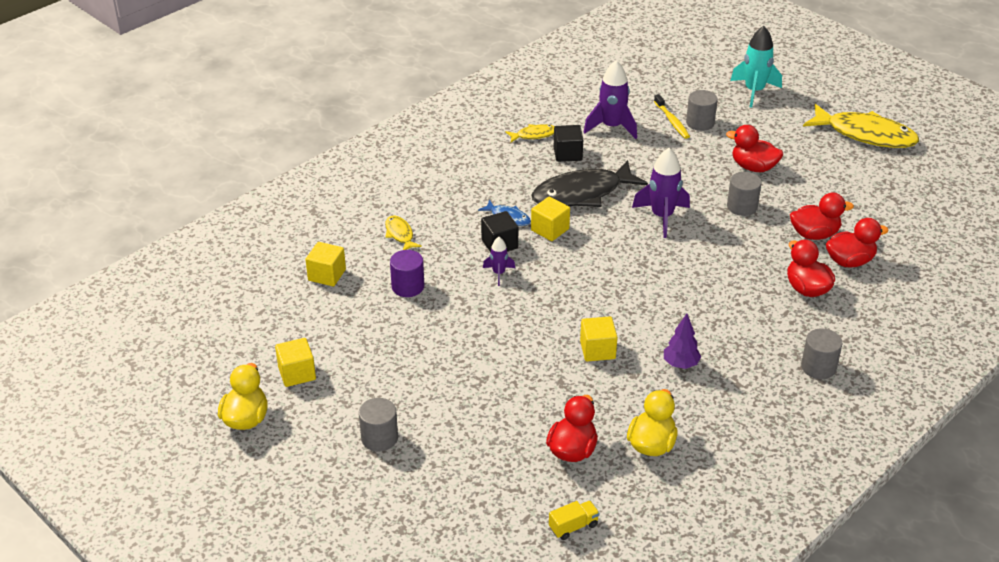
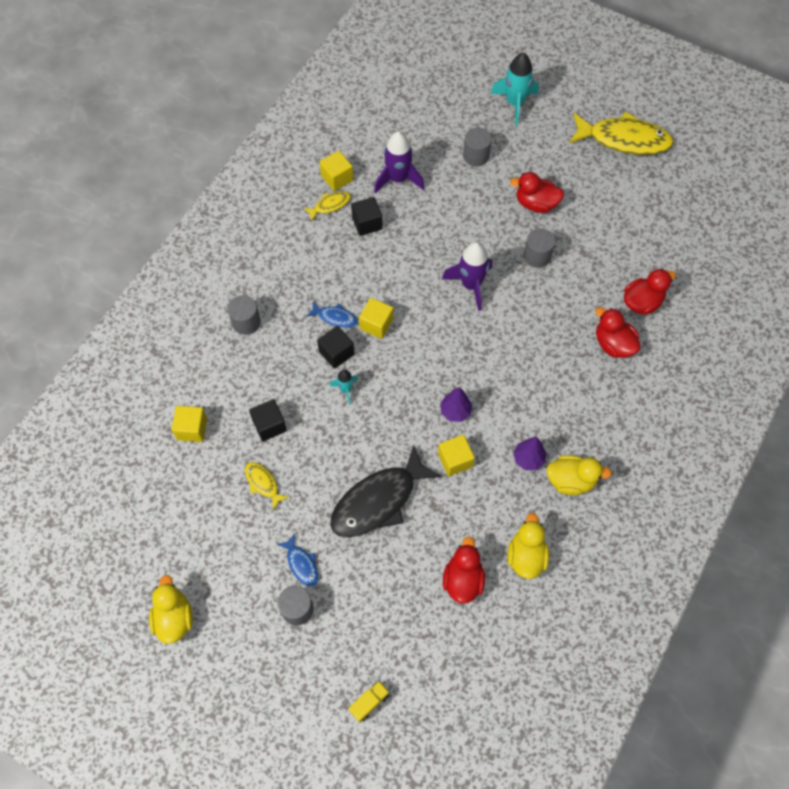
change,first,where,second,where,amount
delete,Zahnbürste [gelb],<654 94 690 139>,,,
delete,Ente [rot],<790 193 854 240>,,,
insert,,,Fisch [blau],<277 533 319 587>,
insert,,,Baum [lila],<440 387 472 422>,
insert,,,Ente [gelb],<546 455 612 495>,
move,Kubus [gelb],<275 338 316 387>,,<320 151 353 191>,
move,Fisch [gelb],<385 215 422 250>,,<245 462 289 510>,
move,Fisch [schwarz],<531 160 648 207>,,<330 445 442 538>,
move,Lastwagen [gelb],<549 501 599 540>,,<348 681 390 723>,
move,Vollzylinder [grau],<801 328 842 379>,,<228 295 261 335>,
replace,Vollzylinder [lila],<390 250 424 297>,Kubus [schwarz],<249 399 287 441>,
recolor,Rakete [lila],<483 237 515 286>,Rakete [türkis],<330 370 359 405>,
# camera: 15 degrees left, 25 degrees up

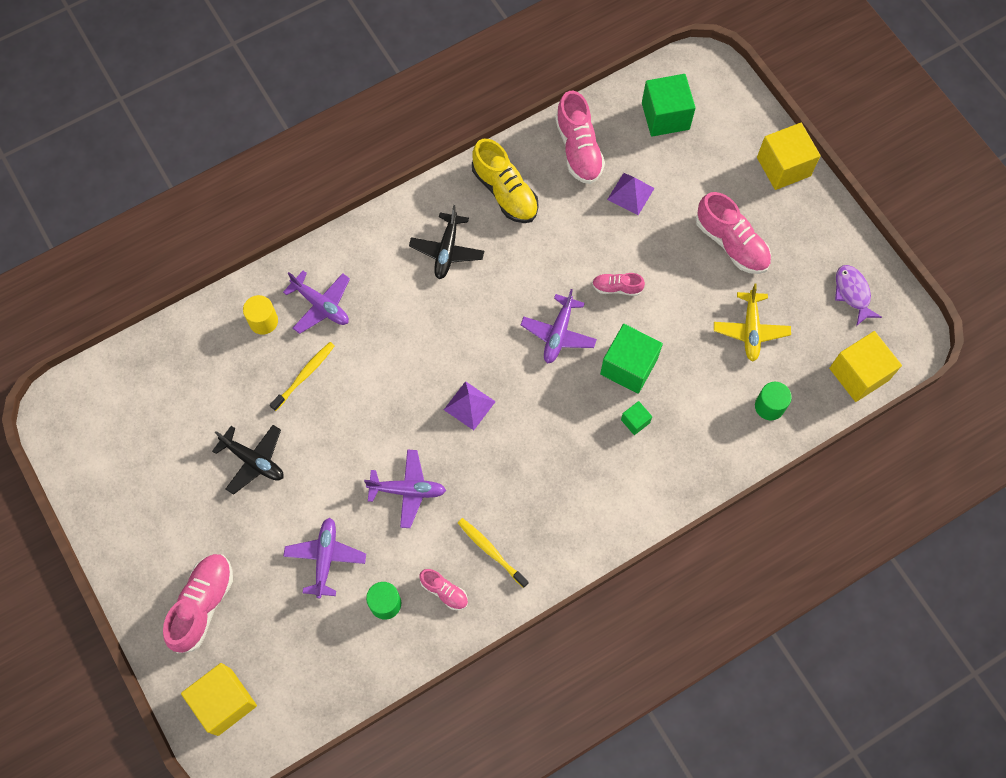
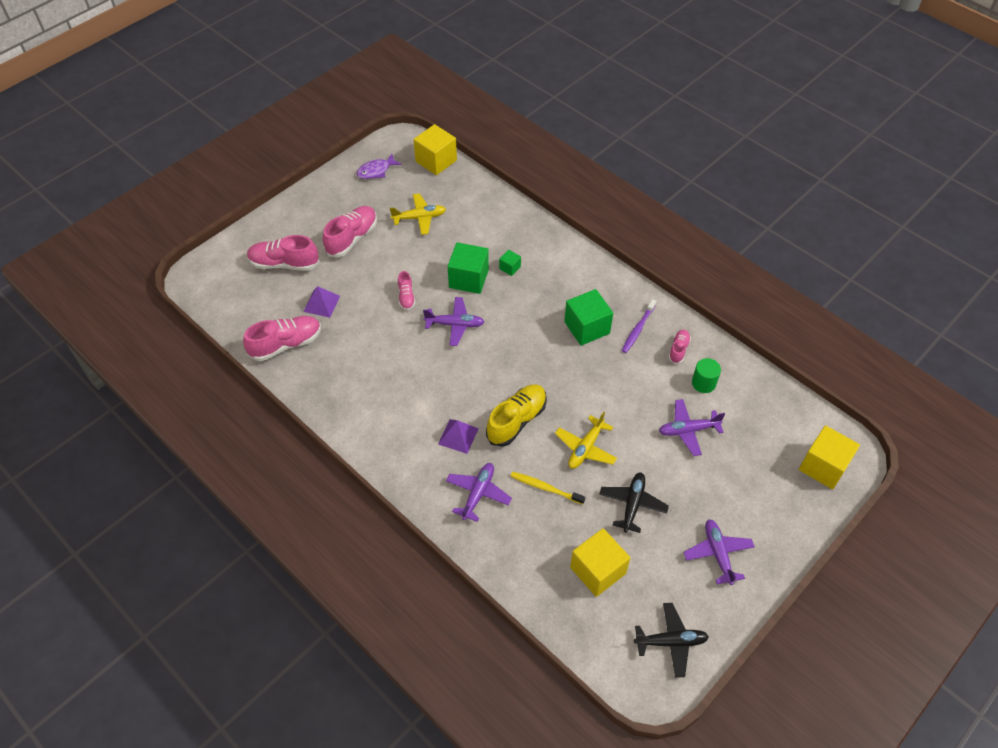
change,first,where,second,where,amount
delete,Vollzylinder [gelb],<243 295 278 335>,,,
delete,Vollzylinder [grün],<755 382 792 420>,,,
insert,,,Flugzeug [gelb],<555 412 617 469>,
move,Schuh [rosa],<163 554 233 653>,,<247 235 320 271>,
move,Flugzeug [lila],<364 450 446 528>,,<683 520 755 585>,
move,Flugzeug [schwarz],<409 205 484 279>,,<634 603 709 678>,
move,Pyramide [lila],<444 381 496 430>,,<438 419 479 454>,
move,Schuh [gelb],<472 139 539 223>,,<486 384 547 447>,
move,Kubus [grün],<642 74 696 137>,,<564 289 613 346>,
move,Kubus [gelb],<757 123 821 190>,,<570 528 630 597>,
recolor,Zahnbürste [gelb],<458 518 528 588>,Zahnbürste [lila],<622 299 656 353>,
# camera: 105 degrees left, 15 degrees down

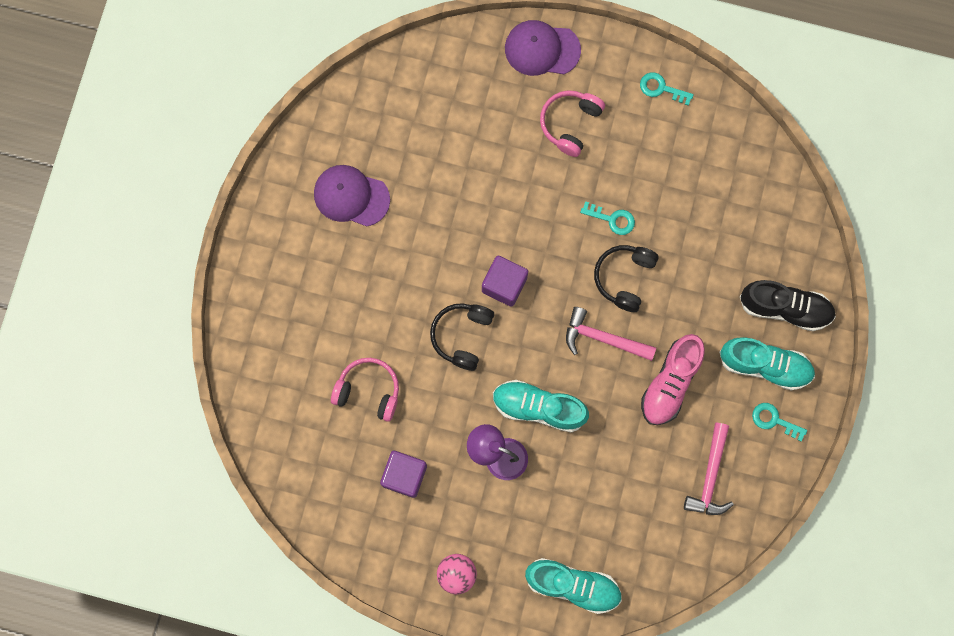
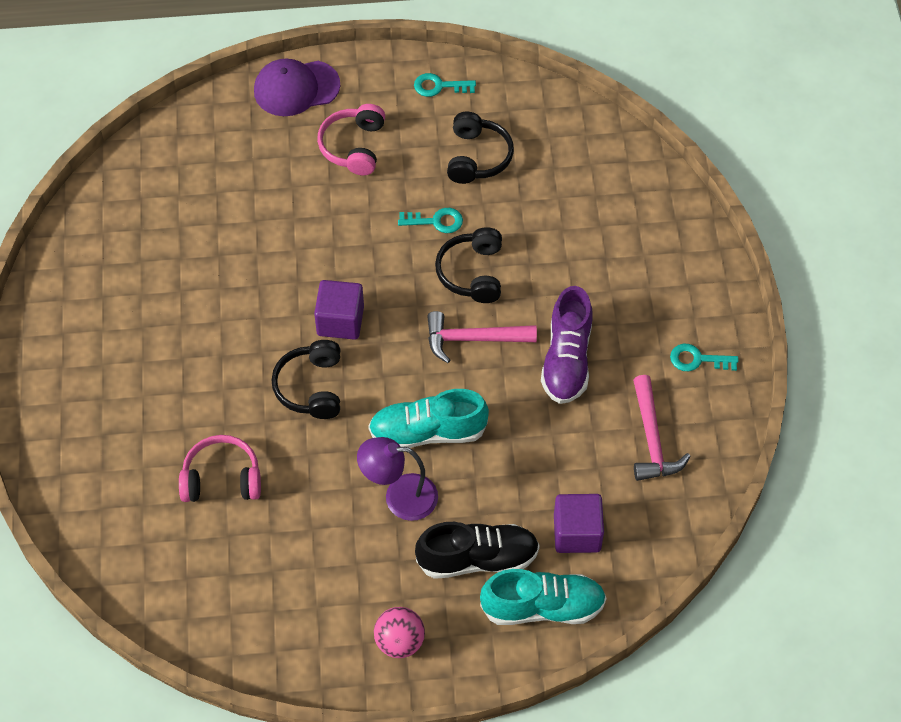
change,first,where,second,where,amount
delete,Kappe [lila],<314 165 390 227>,,,
delete,Schuh [türkis],<719 337 815 390>,,,
insert,,,Kopfhörer [schwarz],<447 112 514 184>,
move,Kubus [lila],<380 451 427 498>,,<554 494 604 553>,
move,Schuh [schwarz],<740 280 836 331>,,<415 522 540 579>,
recolor,Schuh [rosa],<641 334 705 425>,Schuh [lila],<541 286 593 404>,
# camera: 20 degrees left, 20 degrees down

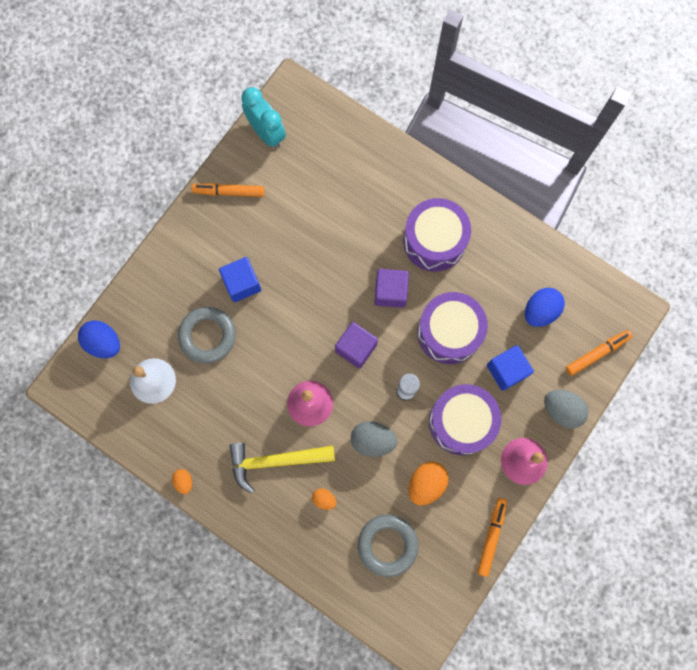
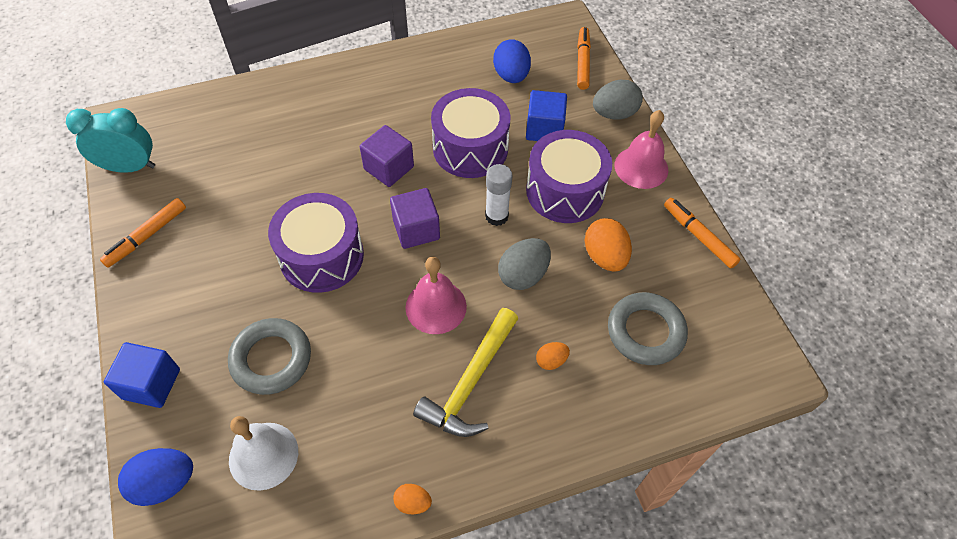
change,first,where,second,where,amount
move,Kubus [blau],<219 257 261 302>,,<104 342 180 408>,
move,Trommel [lila],<403 198 471 272>,,<268 193 364 293>,
# camera: 55 degrees left, 20 degrees down

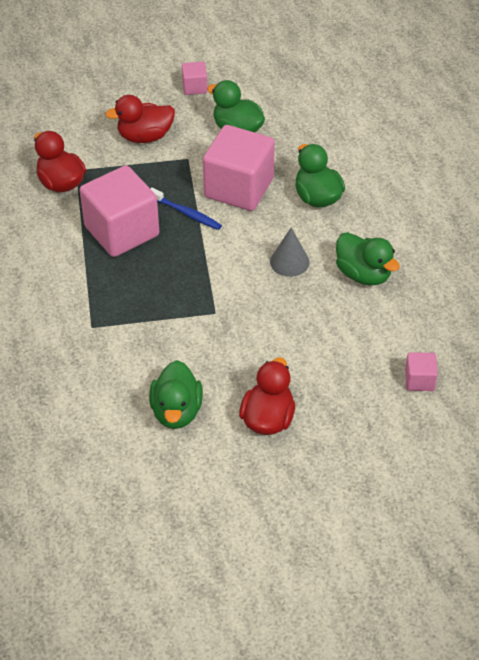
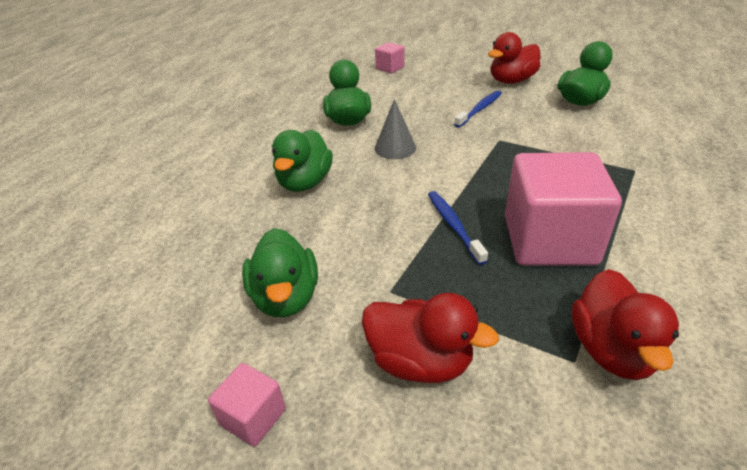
change,first,where,second,where,amount
delete,Kubus [rosa],<203 125 275 211>,,,
insert,,,Zahnbürste [blau],<454 91 502 128>,
# camera: 140 degrees left, 10 degrees down

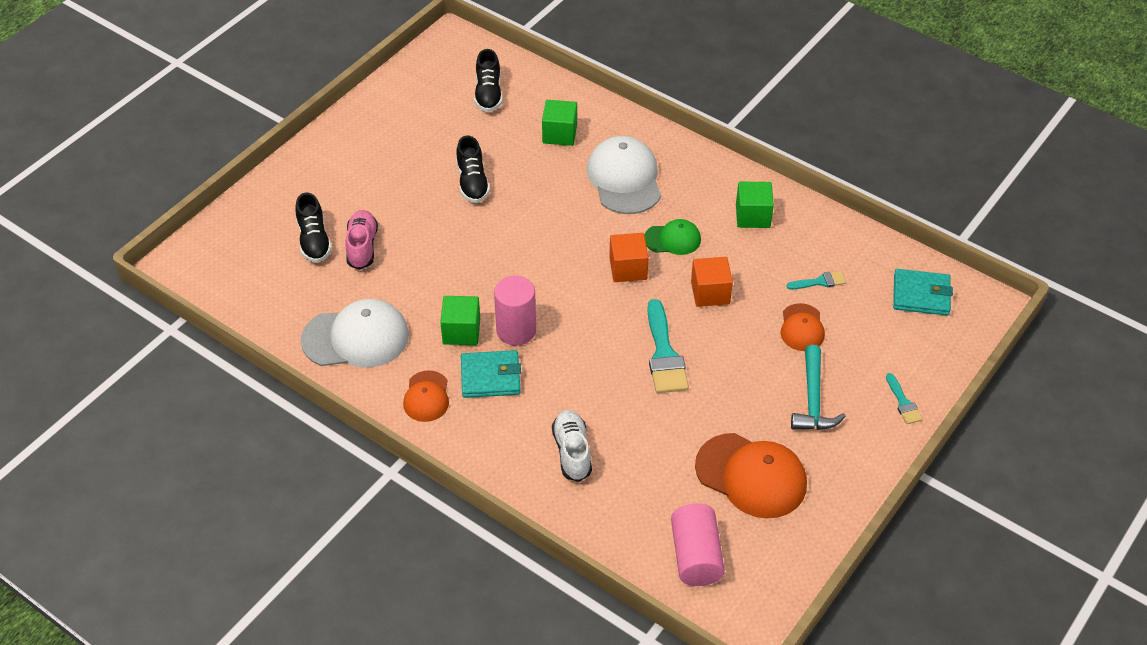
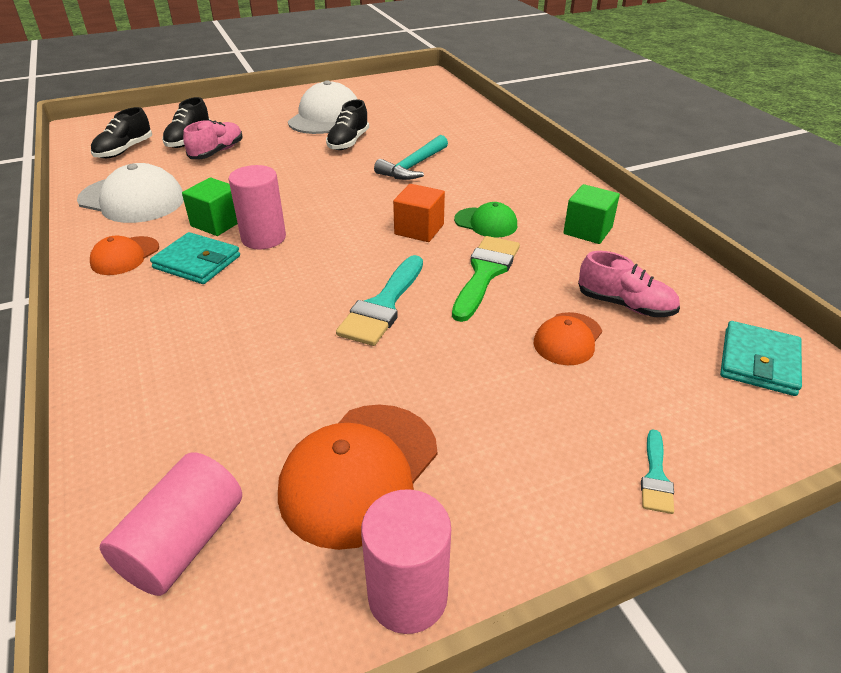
change,first,where,second,where,amount
delete,Kubus [grün],<542 100 577 146>,,,
delete,Schuh [weiß],<552 410 592 482>,,,
insert,,,Vollzylinder [rosa],<361 489 451 634>,
move,Schuh [schwarz],<474 49 503 112>,,<91 107 152 158>,
move,Kappe [weiß],<587 136 661 214>,,<288 80 358 134>,
move,Hammer [türkis],<791 345 846 430>,,<374 135 448 180>,
replace,Kubus [orange],<691 257 733 307>,Pinsel [grün],<452 236 520 322>,
replace,Pinsel [türkis],<787 271 846 289>,Schuh [rosa],<578 251 680 317>,
rotate,Kappe [orange],<695 433 807 518>,,<278 404 437 550>,60 degrees clockwise
rotate,Geldbörse [türkis],<893 269 953 316>,,<720 321 802 396>,75 degrees clockwise
# camera: 30 degrees right, 10 degrees down

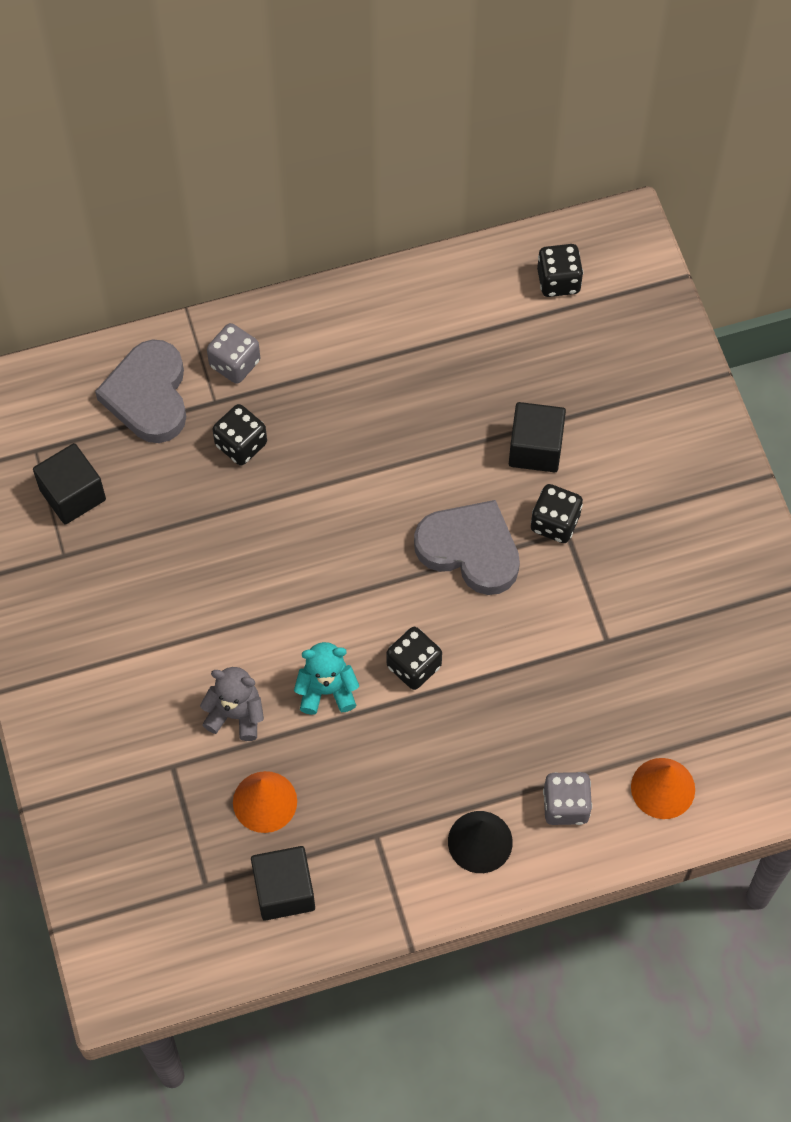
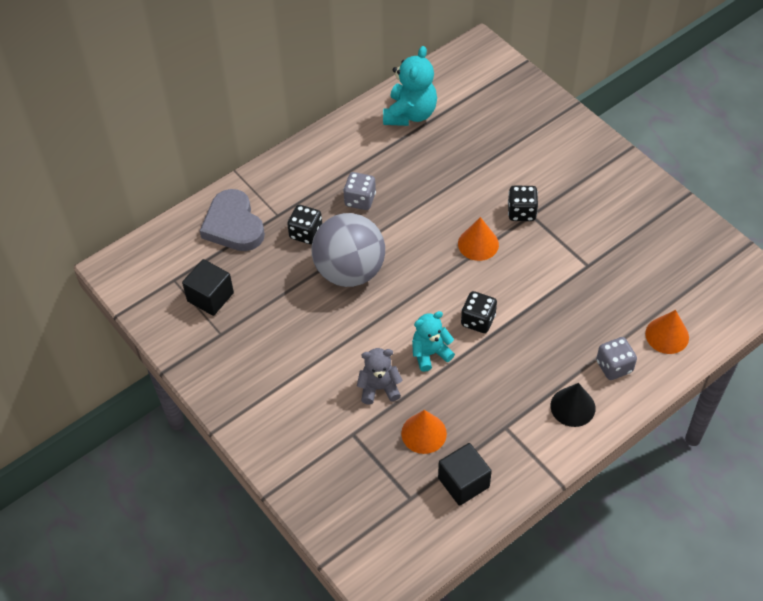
change,first,where,second,where,amount
delete,Kubus [schwarz],<509 402 566 472>,,,
delete,Spielwürfel [schwarz],<537 244 583 297>,,,
insert,,,Ball [grau],<312 213 385 287>,
insert,,,Teddybär [türkis],<383 46 437 126>,
move,Spielwürfel [grau],<207 323 260 384>,,<343 172 376 210>,
replace,Herz [grau],<414 500 520 595>,Kegel [orange],<458 217 499 261>,
# camera: 20 degrees left, 10 degrees down

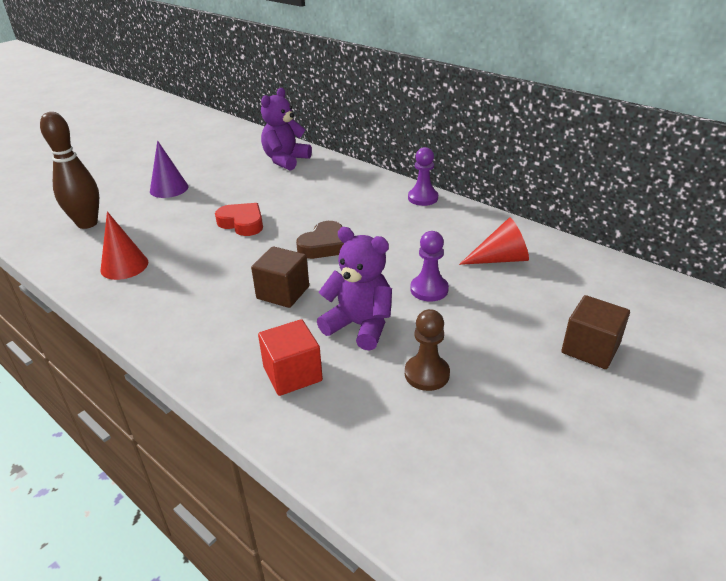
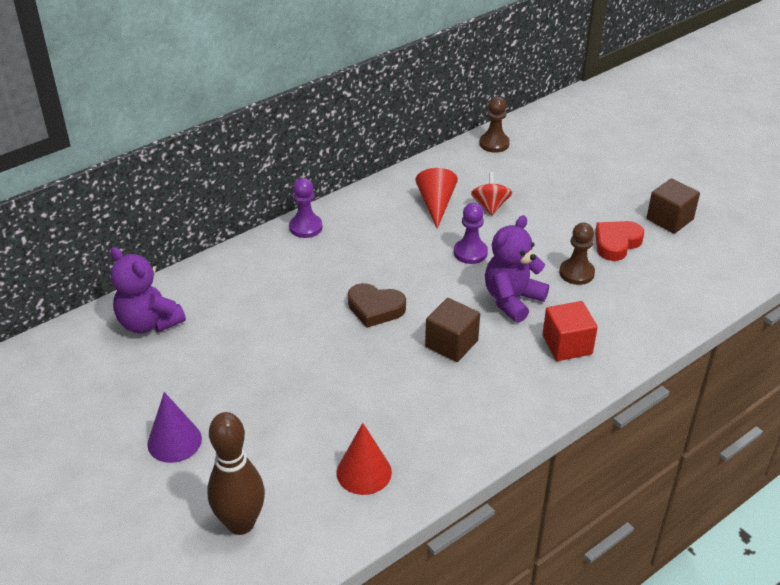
change,first,where,second,where,amount
insert,,,Kreisel [rot],<471 172 512 216>,
insert,,,Bauer [braun],<479 97 510 153>,
move,Herz [rot],<215 203 263 236>,,<595 221 644 261>,
move,Kubus [braun],<561 295 630 369>,,<646 178 700 234>,
rotate,Herz [braun],<296 221 344 259>,,<348 283 406 328>,150 degrees clockwise
# camera: 80 degrees left, 5 degrees up

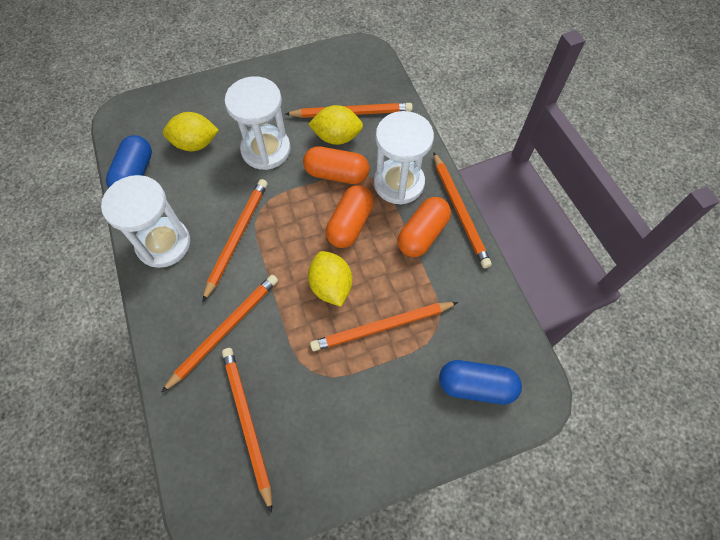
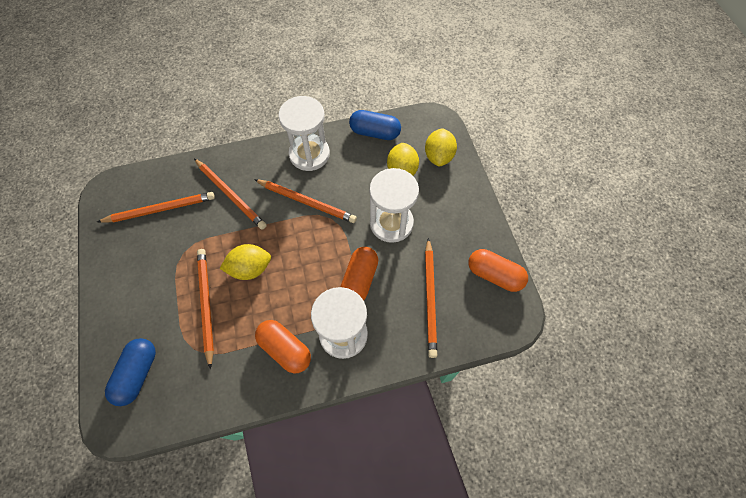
change,first,where,second,where,amount
delete,Bleistift [orange],<433 152 492 268>,,,
move,Zitrone [gelb],<308 105 363 145>,,<425 128 457 166>,
move,Kapsel [orange],<326 185 374 248>,,<468 249 528 292>,
# camera: 95 degrees right, 0 degrees up

